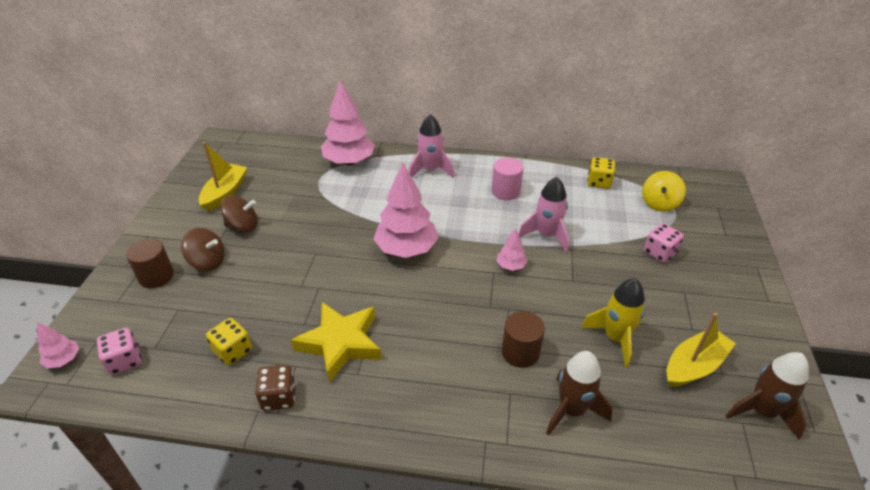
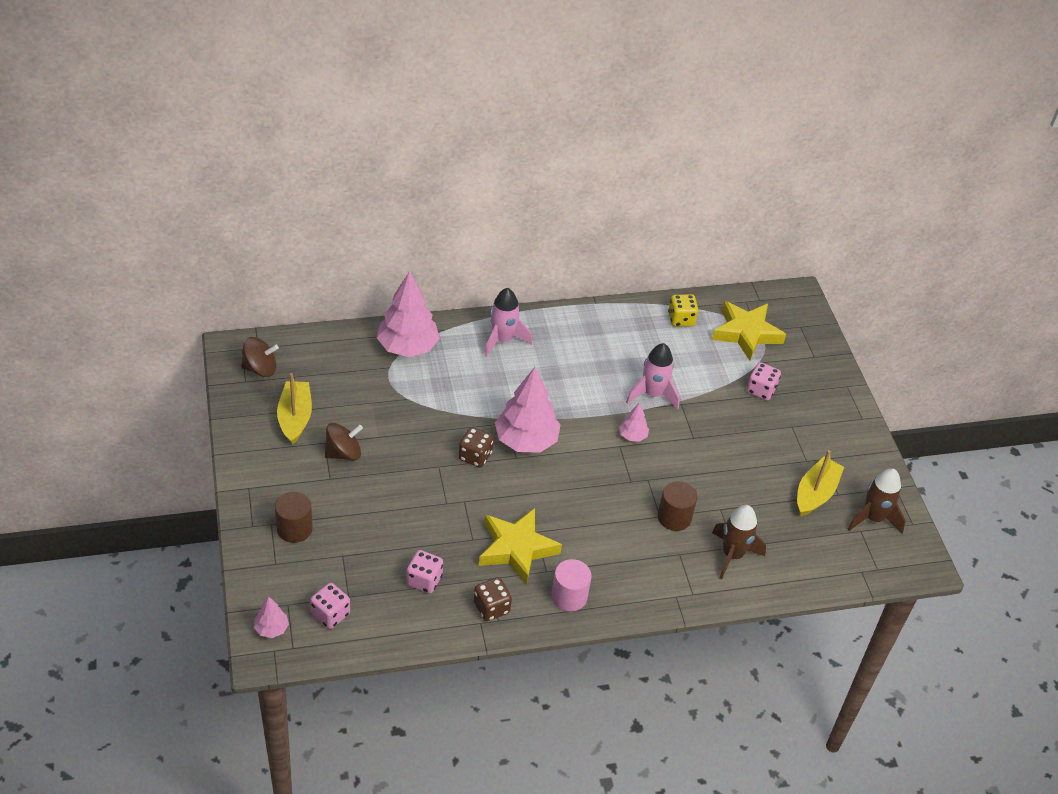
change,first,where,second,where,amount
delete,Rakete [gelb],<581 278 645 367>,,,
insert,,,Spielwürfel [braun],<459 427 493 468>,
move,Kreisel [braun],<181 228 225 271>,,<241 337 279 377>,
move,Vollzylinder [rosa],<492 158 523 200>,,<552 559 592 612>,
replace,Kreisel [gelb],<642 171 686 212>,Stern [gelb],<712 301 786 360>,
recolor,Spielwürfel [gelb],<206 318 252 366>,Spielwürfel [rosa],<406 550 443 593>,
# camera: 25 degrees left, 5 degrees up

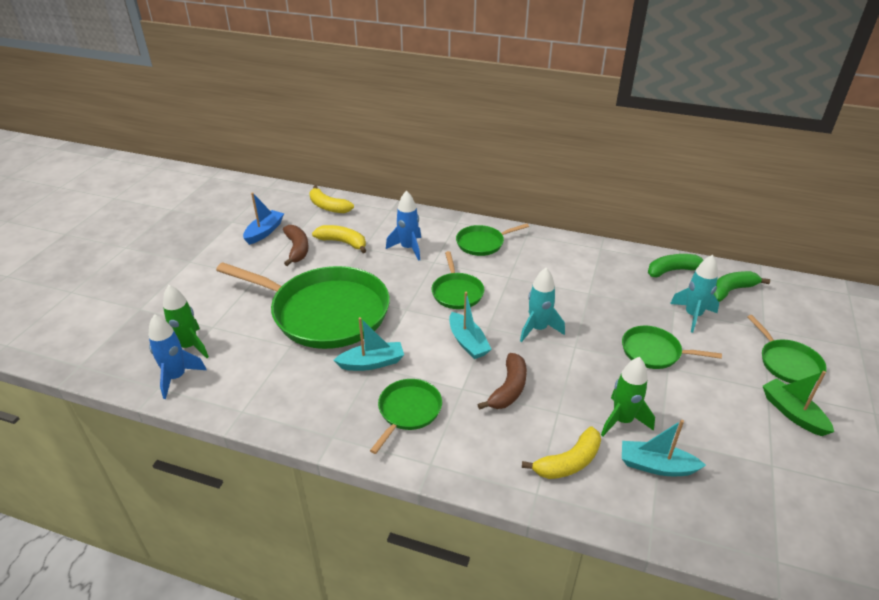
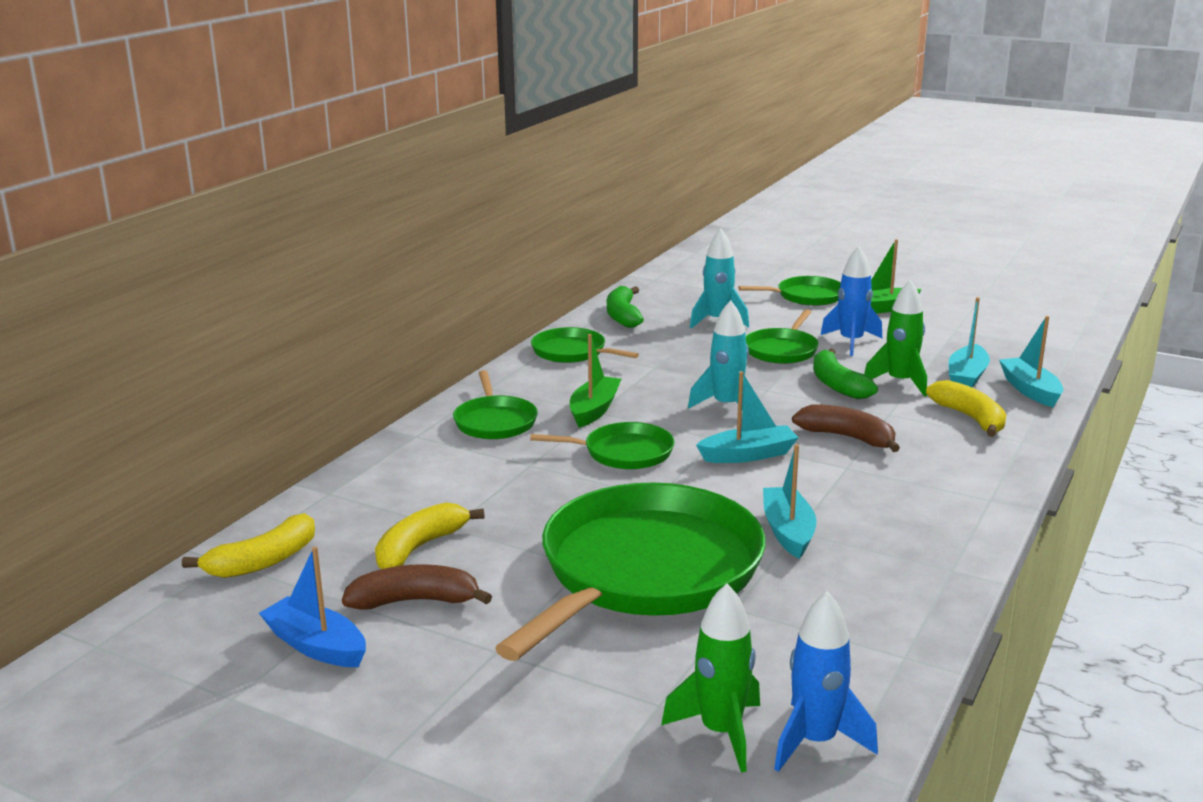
change,first,where,second,where,amount
insert,,,Boot [grün],<570 334 621 428>,
insert,,,Boot [türkis],<999 316 1064 407>,
move,Pfanne [grün],<370 379 442 454>,,<531 327 639 363>,
move,Rakete [blau],<386 191 421 261>,,<821 246 882 356>,
move,Banane [grün],<714 271 770 302>,,<813 348 878 399>,
# camera: 80 degrees left, 15 degrees down

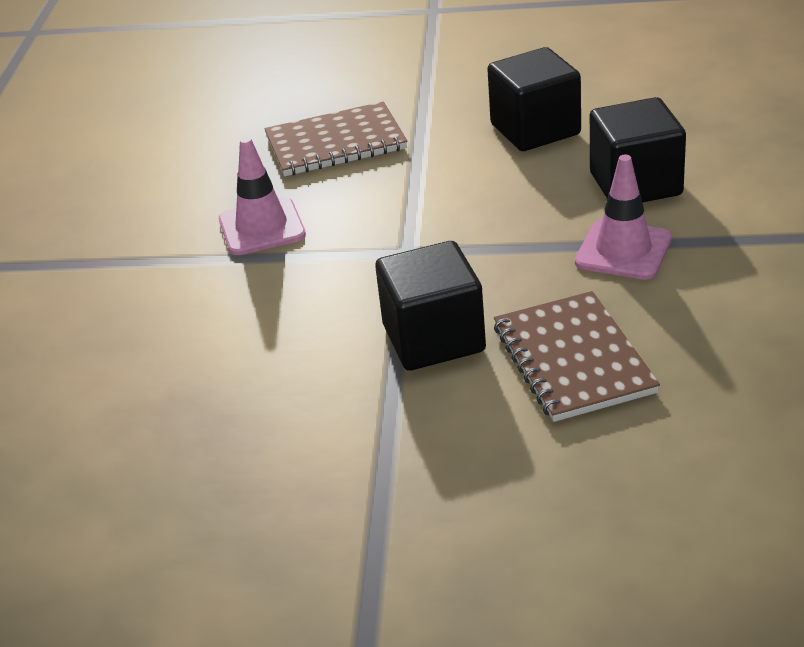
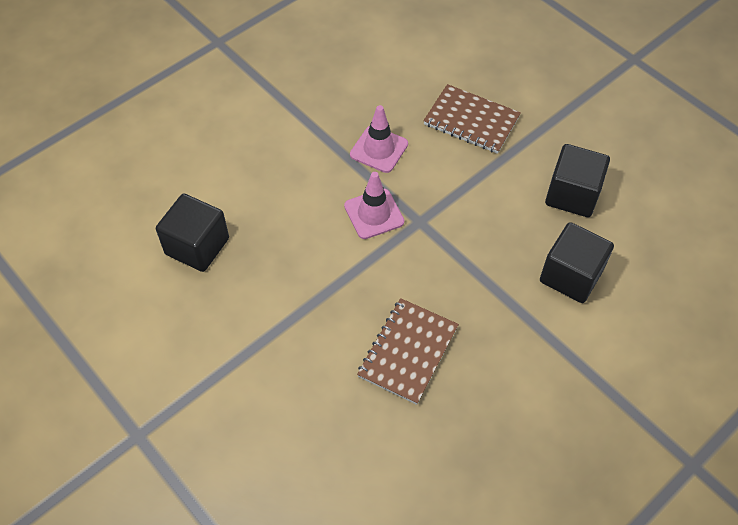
change,first,where,second,where,amount
move,Kubus [schwarz],<375 241 486 371>,,<156 194 229 272>,
move,Leitkegel [rosa],<575 155 672 280>,,<344 172 404 239>,
# camera: 40 degrees right, 20 degrees up

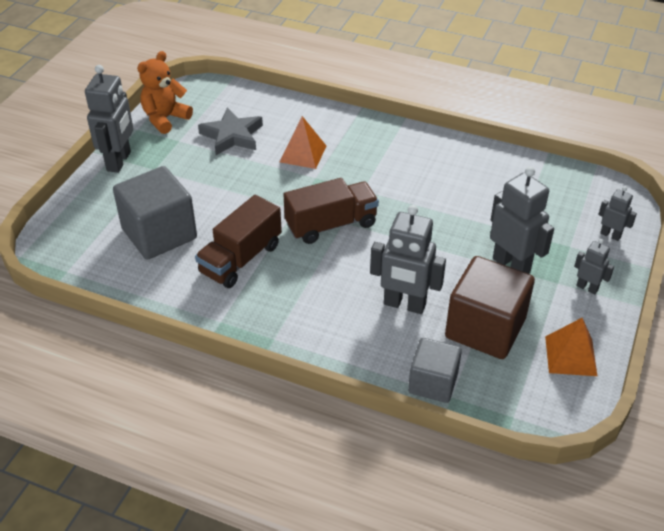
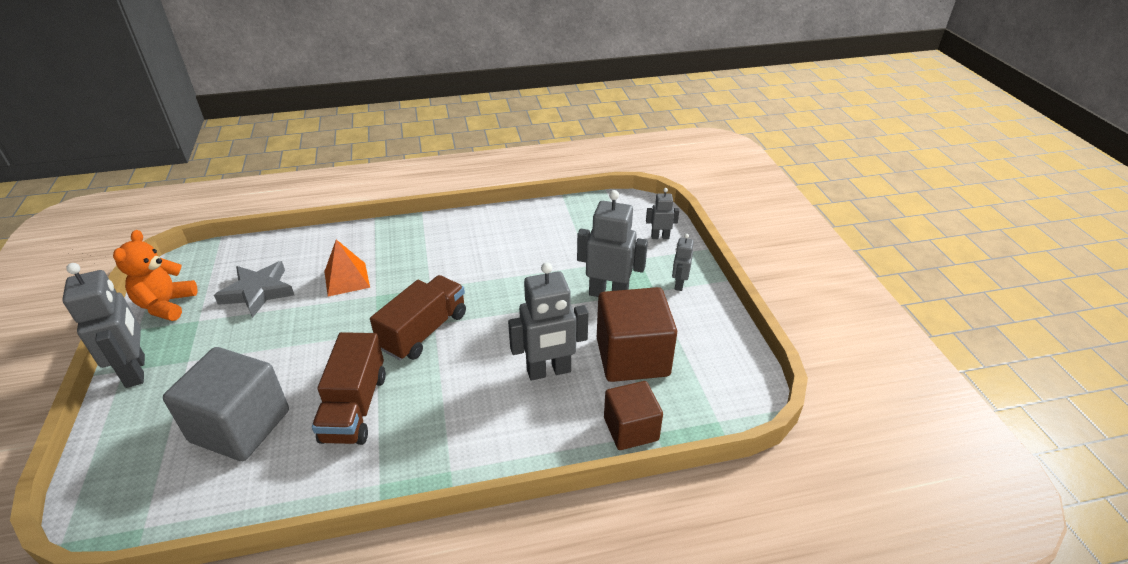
change,first,where,second,where,amount
delete,Pyramide [orange],<545 318 597 376>,,,
recolor,Kubus [grau],<408 338 462 403>,Kubus [braun],<604 381 663 450>,
rotate,Roboter [grau],<574 239 614 294>,,<672 234 694 291>,75 degrees counterclockwise
# camera: 35 degrees left, 5 degrees down

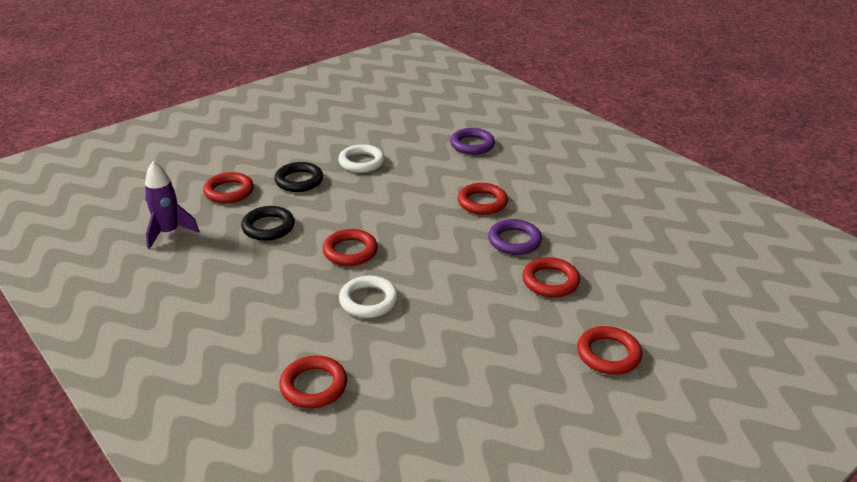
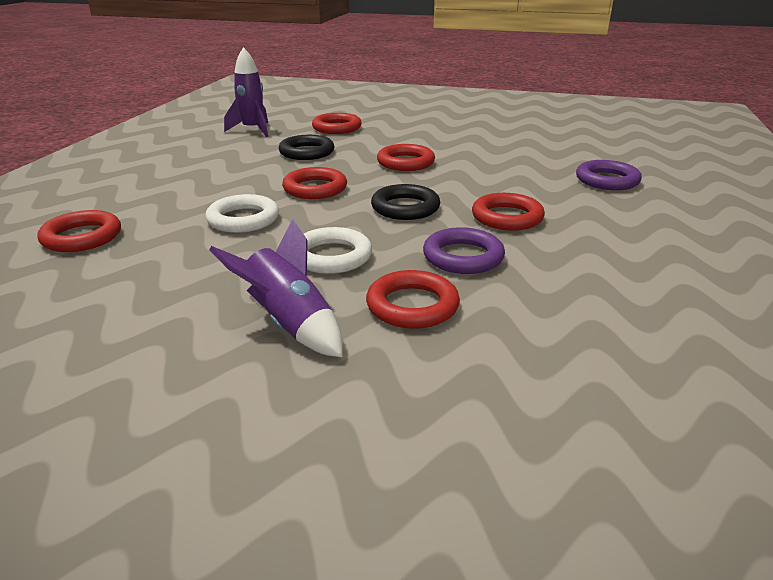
change,first,where,second,where,amount
insert,,,Rakete [lila],<209 219 343 357>,
move,Ring [schwarz],<274 162 323 192>,,<371 184 440 220>,
move,Ring [weiß],<338 144 385 173>,,<304 227 372 274>,
move,Ring [rot],<577 326 642 375>,,<377 144 435 171>,
# camera: 55 degrees right, 5 degrees down

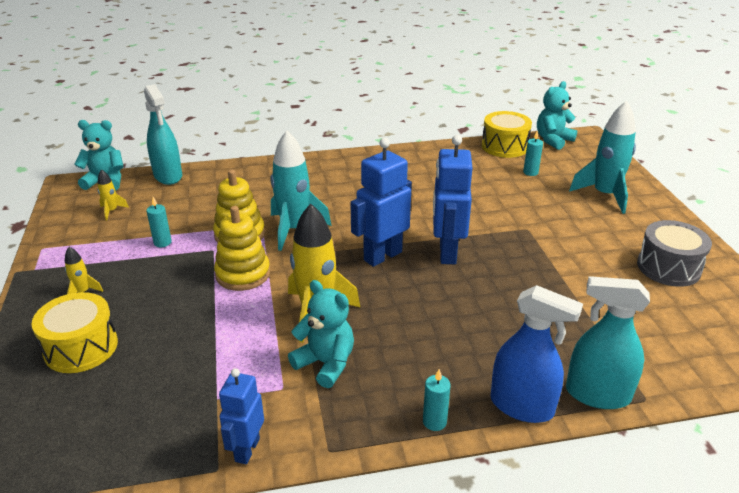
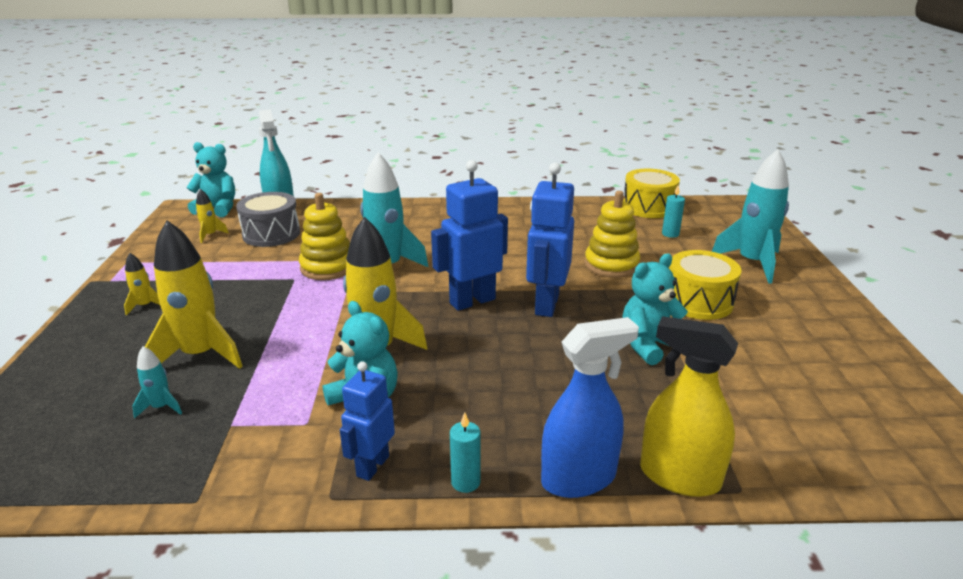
change,first,where,second,where,amount
delete,Kerze [türkis],<146 197 172 247>,,,
insert,,,Rakete [türkis],<132 346 182 418>,
insert,,,Rakete [gelb],<145 220 243 369>,
move,Trommel [gelb],<31 292 118 373>,,<669 250 742 320>,
move,Stapelspielzeug [gelb],<214 206 270 291>,,<585 191 640 278>,
move,Roboter [blau],<219 368 264 464>,,<340 361 395 481>,
move,Teddybär [türkis],<537 81 577 150>,,<622 254 688 365>,
move,Trommel [grau],<637 220 712 287>,,<236 192 300 247>,
recolor,Sprühflasche [türkis],<566 276 650 409>,Sprühflasche [gelb],<640 316 738 497>,
rotate,Sprühflasche [blau],<490 285 583 423>,,<541 317 639 498>,60 degrees counterclockwise
# camera: 10 degrees right, 5 degrees down

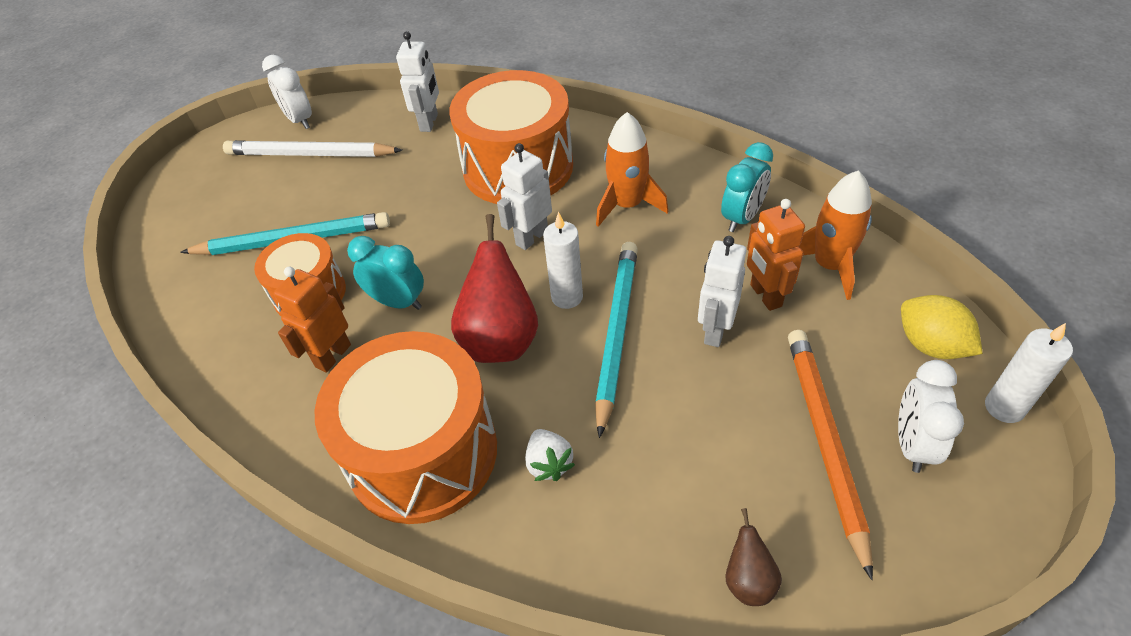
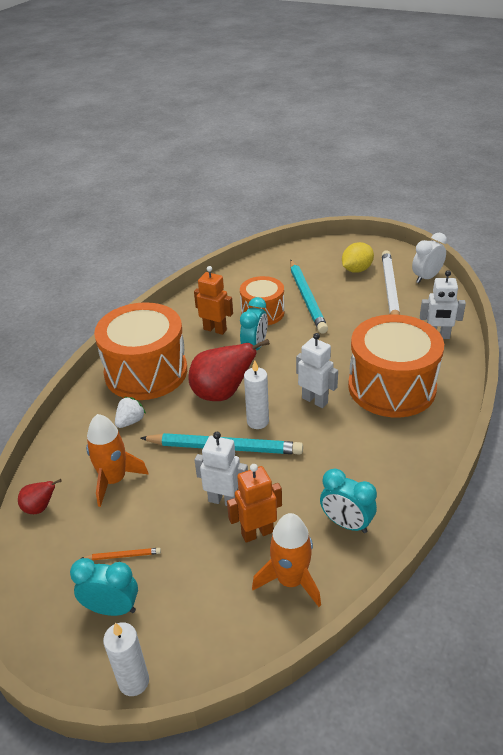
change,first,where,second,where,amount
move,Rakete [orange],<596 112 668 227>,,<86 414 149 507>,
move,Zitrone [gelb],<901 295 983 359>,,<342 242 374 273>,
recolor,Birne [braun],<725 508 782 606>,Birne [rot],<18 479 62 514>,
recolor,Wecker [weiß],<898 360 964 473>,Wecker [türkis],<70 558 138 616>,
rotate,Erdbeere [weiß],<525 429 575 481>,,<115 397 146 428>,150 degrees clockwise
resize,Bleistift [orange],<788 330 873 580>,,<82 548 161 560>,x0.42
# camera: 85 degrees right, 10 degrees down

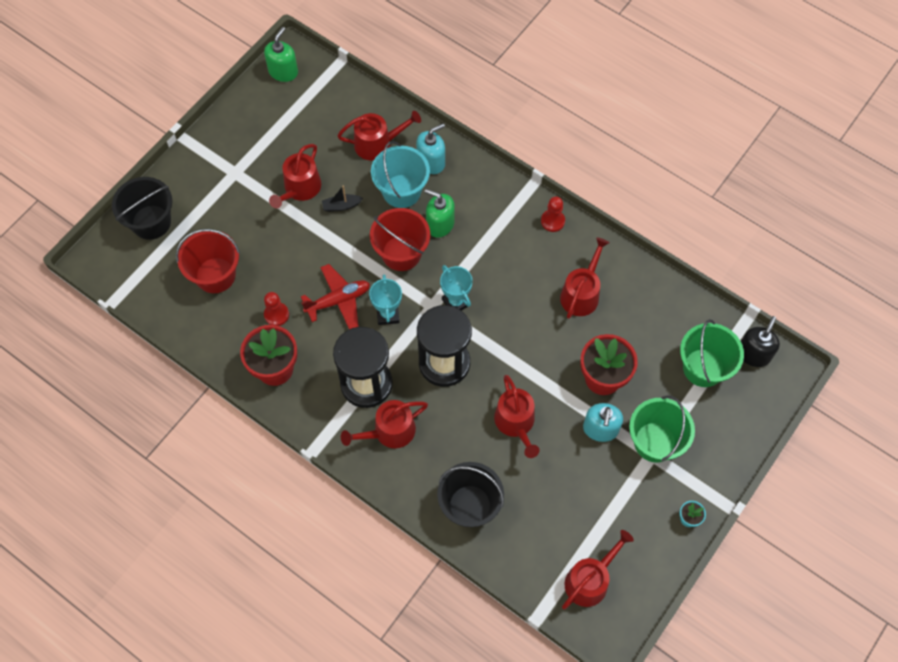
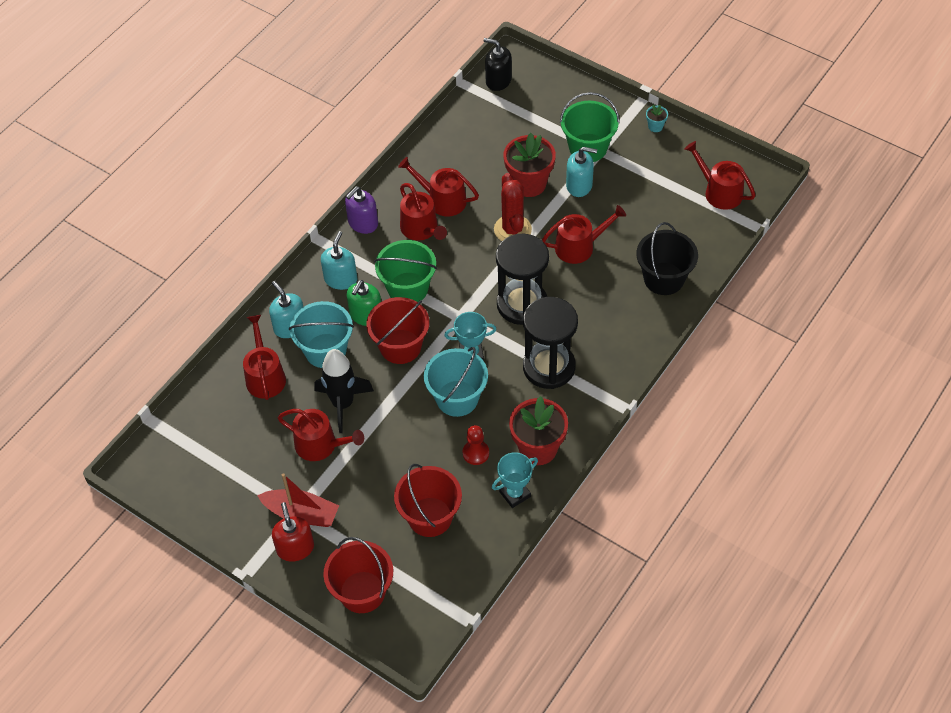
change,first,where,second,where,amount
delete,Seifenspender [grün],<264 27 298 82>,,,
insert,,,Boot [rot],<257 473 339 527>,
insert,,,Seifenspender [rot],<272 502 314 562>,
insert,,,Seifenspender [türkis],<321 231 358 290>,
insert,,,Kaktus [rot],<494 173 532 241>,
move,Gießkanne [rot],<341 400 428 448>,,<400 183 447 241>,
move,Pokal [türkis],<440 265 473 311>,,<492 452 538 508>,
move,Eimer [grün],<680 319 744 387>,,<374 240 437 302>,
replace,Flugzeug [rot],<301 264 370 329>,Eimer [türkis],<424 347 488 417>,
replace,Boot [schwarz],<322 185 363 212>,Rakete [schwarz],<314 349 374 433>,
replace,Bauer [rot],<541 196 565 232>,Seifenspender [lila],<345 186 378 234>,
recolor,Eimer [schwarz],<112 177 172 240>,Eimer [rot],<323 537 393 613>,
# camera: 90 degrees left, 10 degrees down

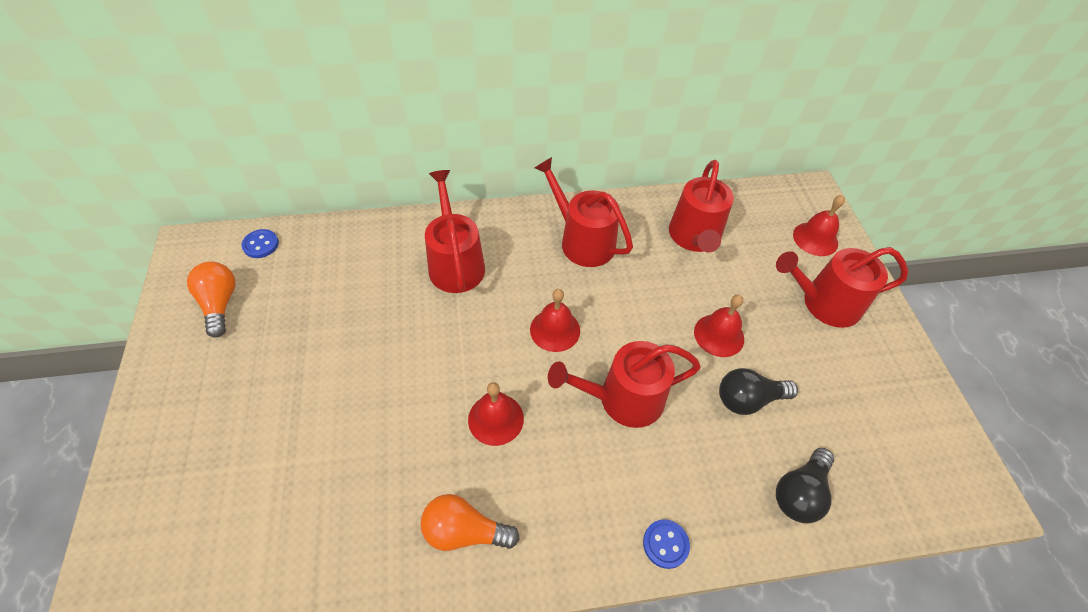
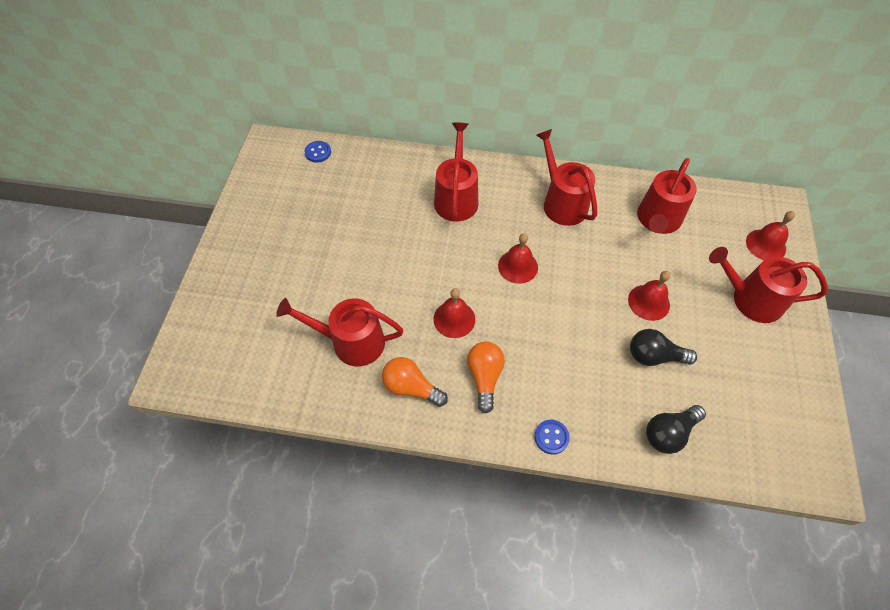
change,first,where,second,where,amount
move,Glühbirne [orange],<187 262 235 338>,,<467 341 505 414>,
move,Gießkanne [rot],<548 341 701 428>,,<276 298 403 366>,
# camera: 20 degrees right, 5 degrees up

